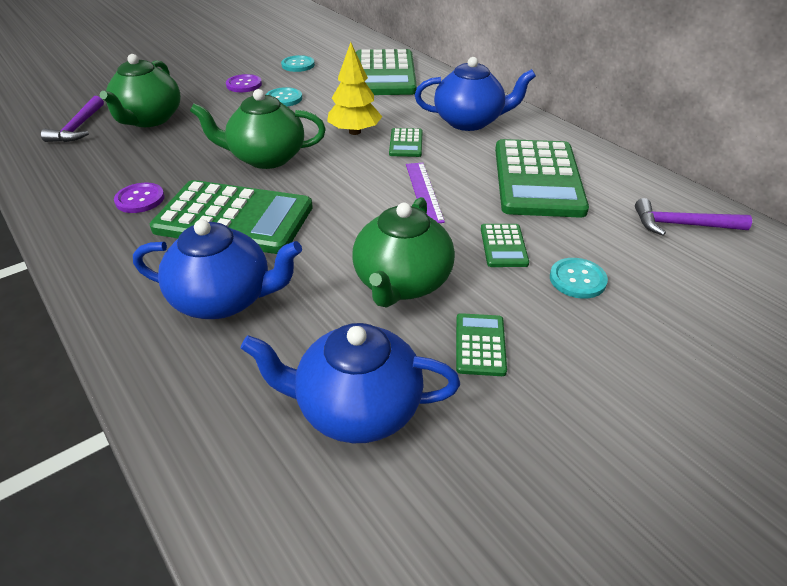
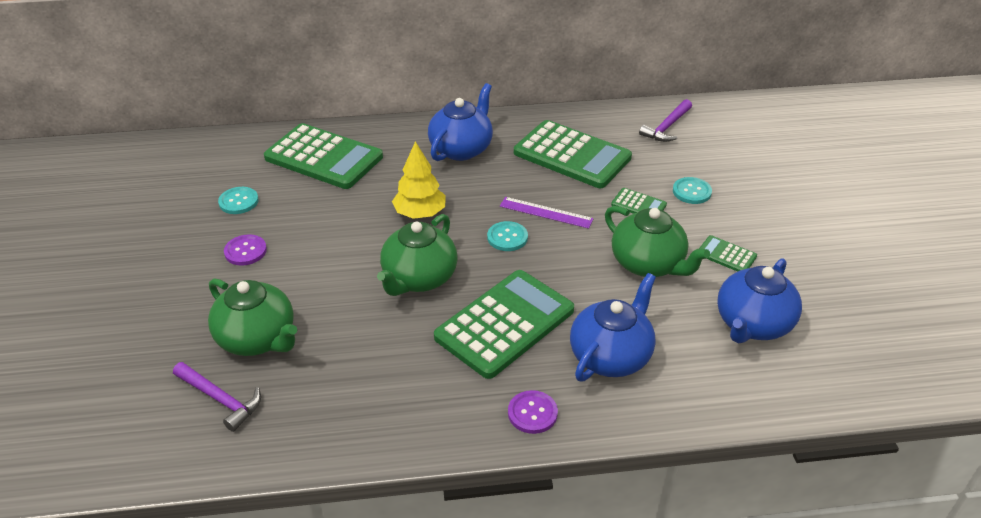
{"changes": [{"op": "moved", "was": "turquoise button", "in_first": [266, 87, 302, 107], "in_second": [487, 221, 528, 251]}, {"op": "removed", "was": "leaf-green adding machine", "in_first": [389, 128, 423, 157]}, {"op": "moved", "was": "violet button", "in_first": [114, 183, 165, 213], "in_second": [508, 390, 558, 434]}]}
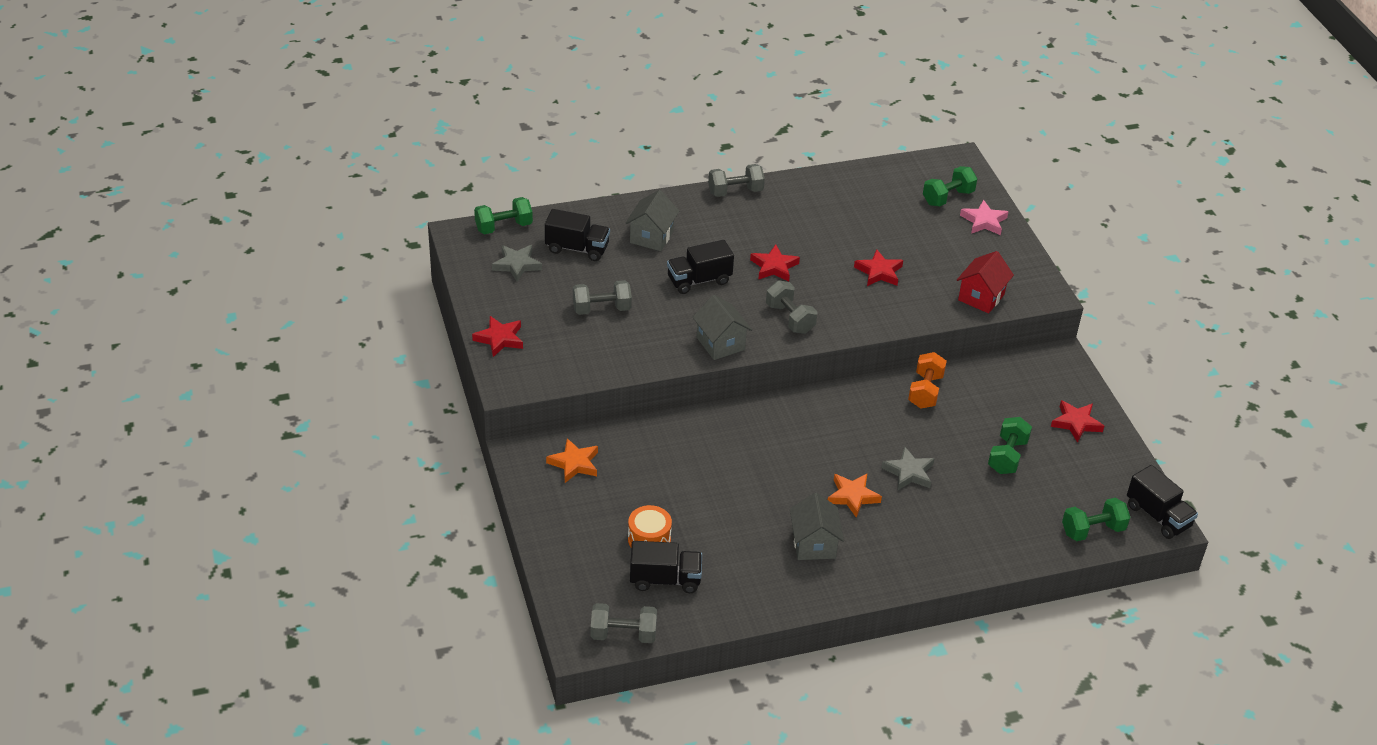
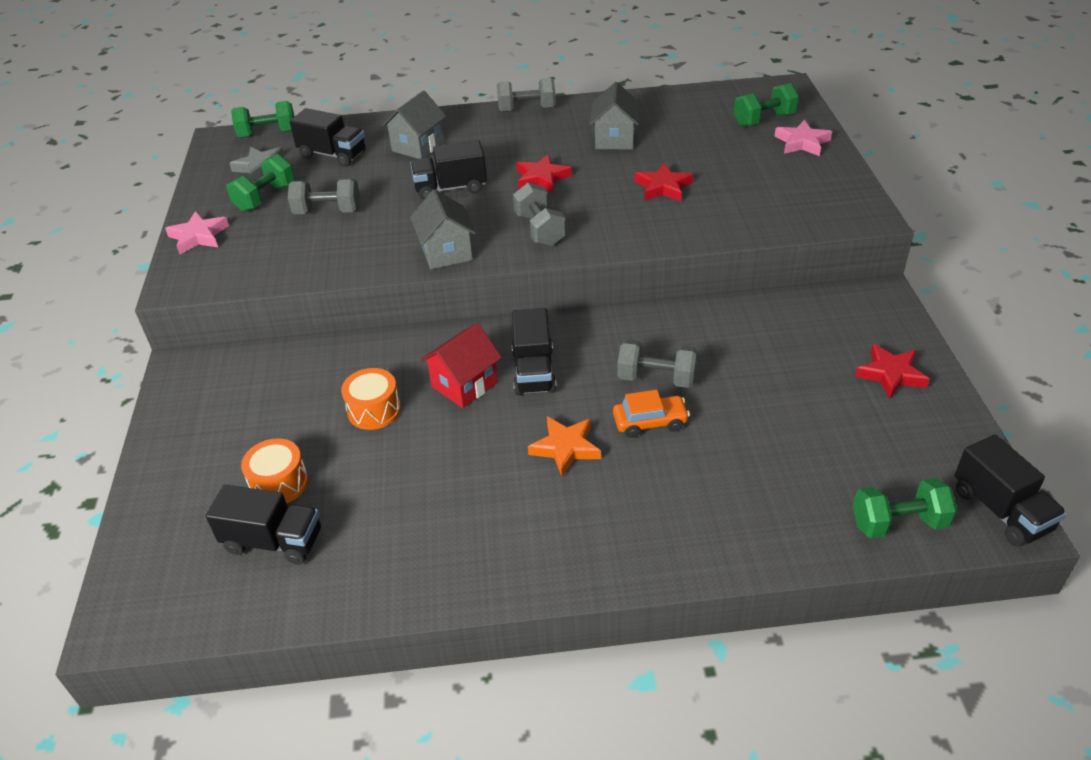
{"changes": [{"op": "moved", "was": "crimson house", "in_first": [957, 251, 1014, 313], "in_second": [420, 323, 502, 408]}, {"op": "recoloured", "was": "crimson star", "now": "rosy star", "in_first": [472, 316, 523, 357], "in_second": [165, 211, 229, 254]}, {"op": "removed", "was": "bright orange free weight", "in_first": [908, 352, 947, 409]}, {"op": "moved", "was": "leaf-green free weight", "in_first": [988, 417, 1032, 474], "in_second": [226, 154, 295, 212]}, {"op": "removed", "was": "bright orange star", "in_first": [546, 438, 598, 483]}, {"op": "replaced", "was": "grey star", "now": "bright orange toy car", "in_first": [881, 446, 935, 490], "in_second": [613, 390, 690, 438]}, {"op": "moved", "was": "grey house", "in_first": [790, 493, 844, 560], "in_second": [590, 82, 640, 150]}, {"op": "moved", "was": "grey free weight", "in_first": [591, 603, 657, 643], "in_second": [617, 339, 698, 388]}, {"op": "added", "now": "black lorry", "in_second": [512, 308, 557, 395]}, {"op": "added", "now": "bright orange snare drum", "in_second": [341, 368, 401, 430]}]}
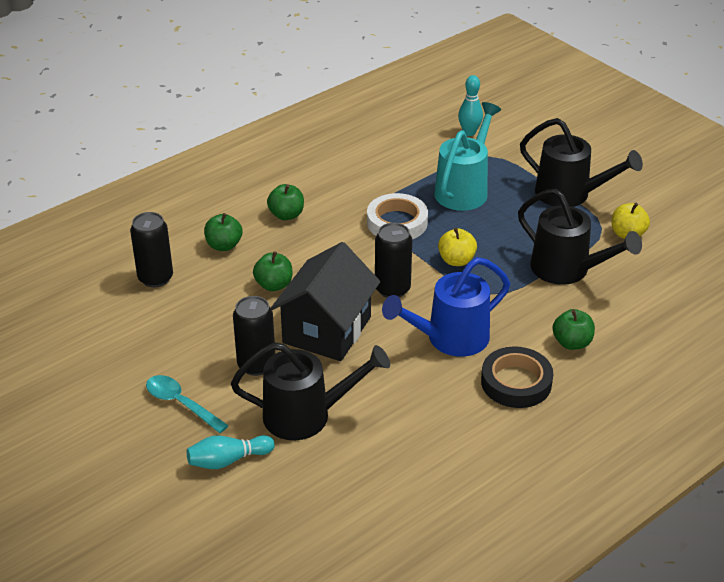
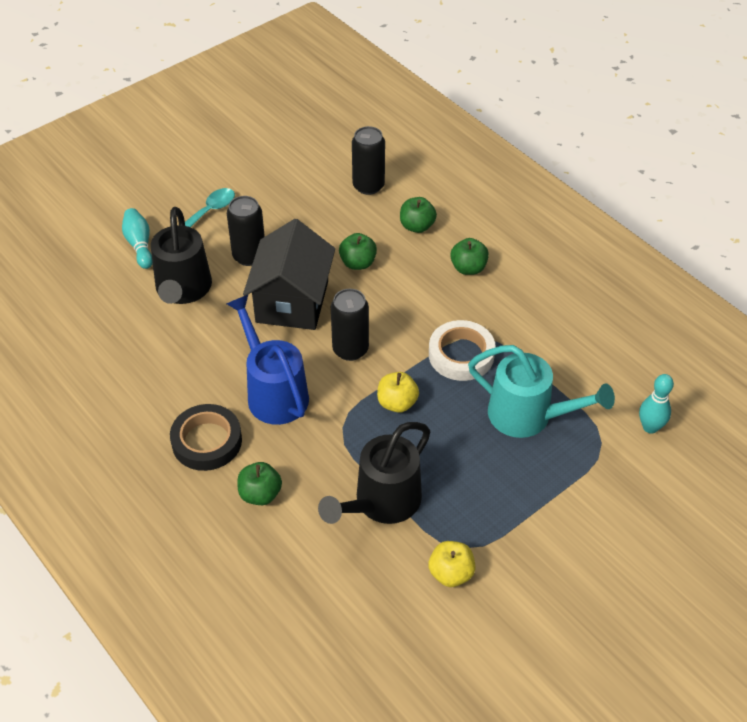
{"changes": [{"op": "removed", "was": "black watering can", "in_first": [520, 118, 643, 207]}, {"op": "turned", "was": "black house", "in_first": [271, 242, 380, 361], "in_second": [243, 219, 335, 330], "clockwise": 75}]}
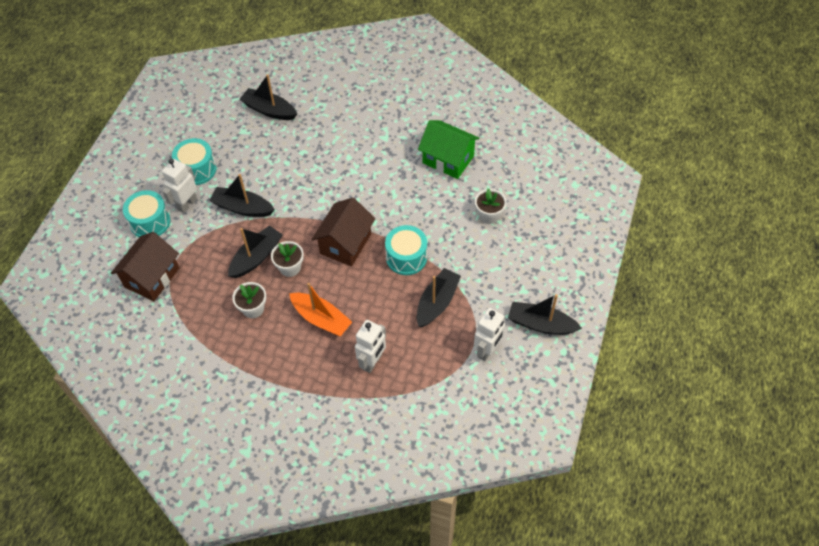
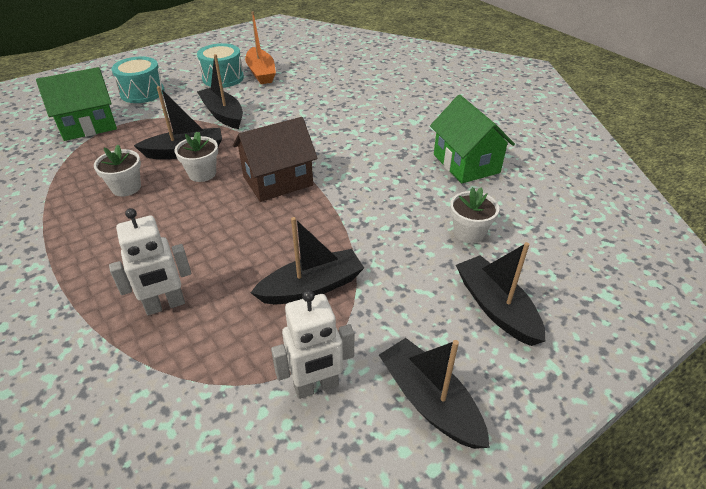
{"changes": [{"op": "moved", "was": "black boat", "in_first": [240, 74, 297, 120], "in_second": [456, 242, 546, 346]}, {"op": "removed", "was": "pure white robot figure", "in_first": [162, 159, 197, 213]}, {"op": "removed", "was": "turquoise snare drum", "in_first": [385, 225, 427, 275]}, {"op": "recoloured", "was": "dark brown house", "now": "leaf-green house", "in_first": [111, 232, 179, 301], "in_second": [36, 67, 117, 141]}, {"op": "moved", "was": "bright orange boat", "in_first": [289, 283, 352, 336], "in_second": [245, 11, 276, 84]}]}
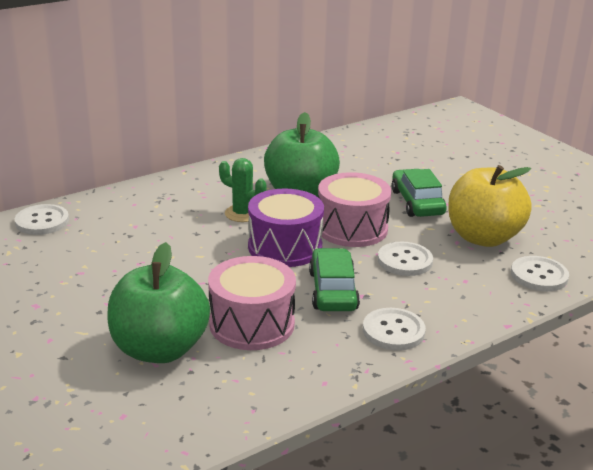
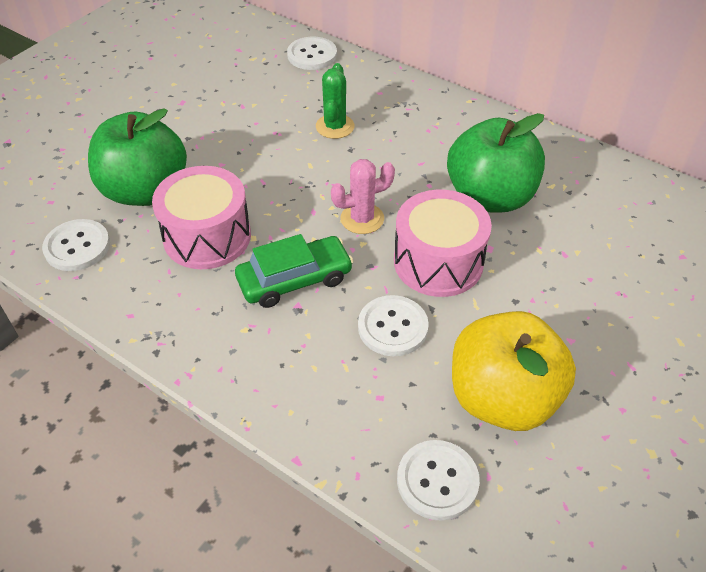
{"changes": [{"op": "moved", "was": "leaf-green prickly plant", "in_first": [219, 158, 266, 222], "in_second": [316, 63, 355, 139]}, {"op": "removed", "was": "leaf-green toy car", "in_first": [392, 169, 447, 217]}, {"op": "replaced", "was": "violet snare drum", "now": "rosy prickly plant", "in_first": [248, 189, 324, 267], "in_second": [331, 159, 395, 234]}, {"op": "moved", "was": "pure white button", "in_first": [363, 308, 426, 351], "in_second": [42, 219, 110, 271]}]}
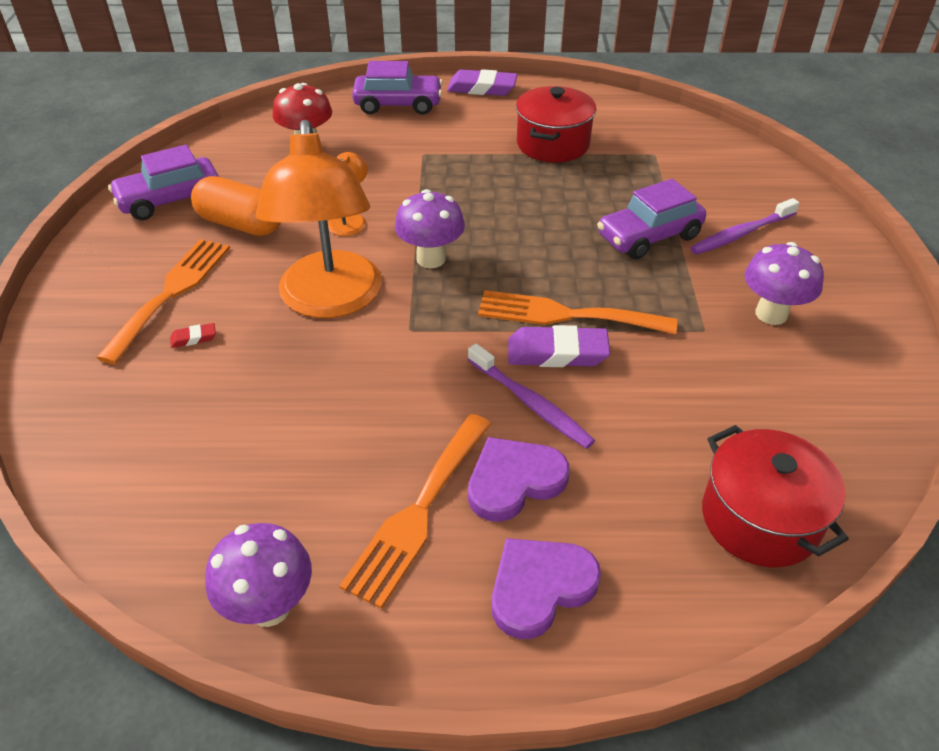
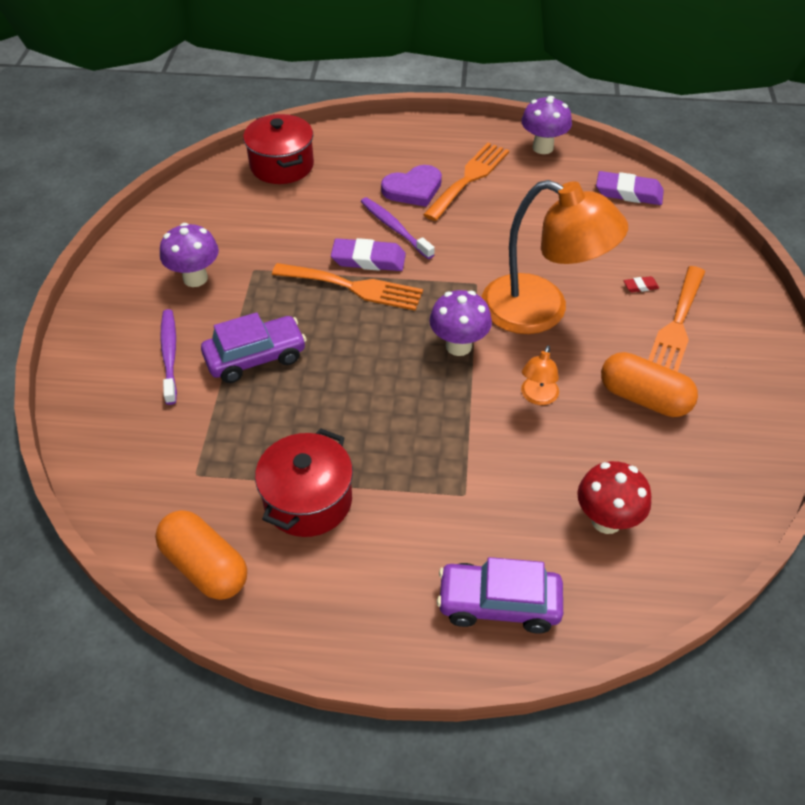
{"changes": [{"op": "moved", "was": "violet pencil eraser", "in_first": [447, 69, 518, 96], "in_second": [596, 171, 664, 205]}, {"op": "turned", "was": "bright orange lamp", "in_first": [256, 120, 382, 318], "in_second": [481, 180, 628, 334], "clockwise": 120}, {"op": "removed", "was": "violet toy car", "in_first": [108, 145, 219, 220]}, {"op": "turned", "was": "violet dental brush", "in_first": [690, 198, 799, 255], "in_second": [160, 309, 177, 405], "clockwise": -75}, {"op": "removed", "was": "violet heart", "in_first": [492, 538, 601, 639]}, {"op": "added", "now": "bright orange pill shape", "in_second": [155, 510, 247, 600]}]}
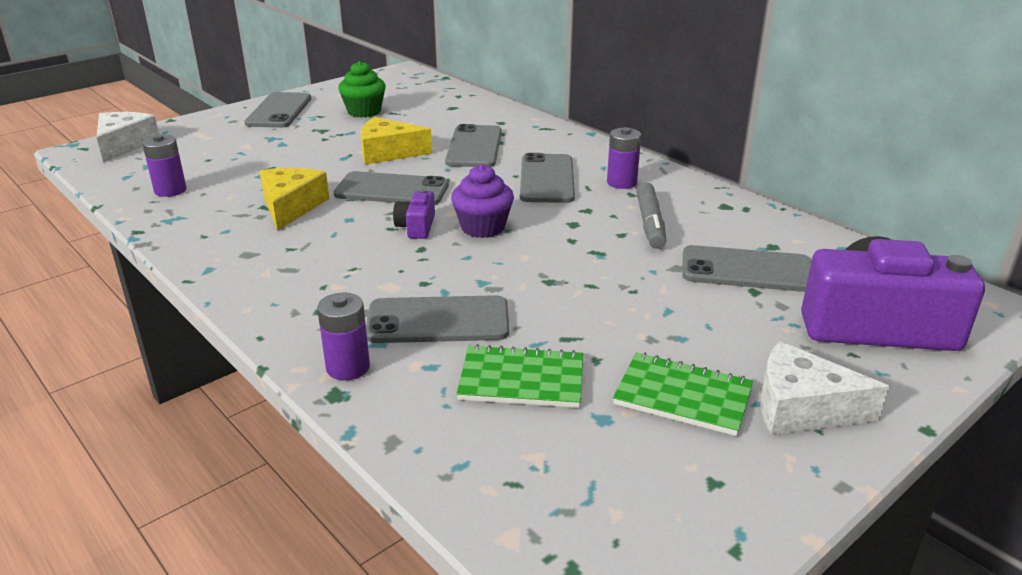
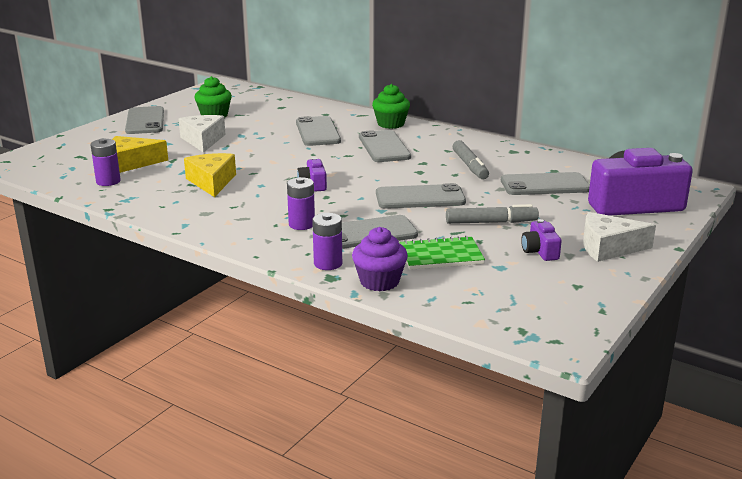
{"changes": [{"op": "moved", "was": "pure white cheese wedge", "in_first": [97, 112, 159, 162], "in_second": [179, 115, 226, 153]}, {"op": "moved", "was": "bright yellow cheese wedge", "in_first": [361, 117, 432, 165], "in_second": [112, 136, 168, 173]}, {"op": "moved", "was": "violet AA battery", "in_first": [607, 127, 641, 189], "in_second": [287, 177, 315, 230]}, {"op": "moved", "was": "violet muffin", "in_first": [451, 164, 514, 238], "in_second": [352, 227, 408, 291]}, {"op": "moved", "was": "grey mobile phone", "in_first": [334, 171, 449, 205], "in_second": [376, 183, 466, 209]}, {"op": "replaced", "was": "leaf-green exercise book", "now": "violet camera", "in_first": [613, 353, 753, 436], "in_second": [521, 219, 562, 261]}, {"op": "added", "now": "leaf-green muffin", "in_second": [372, 84, 410, 129]}, {"op": "added", "now": "grey felt pen", "in_second": [446, 204, 539, 224]}]}
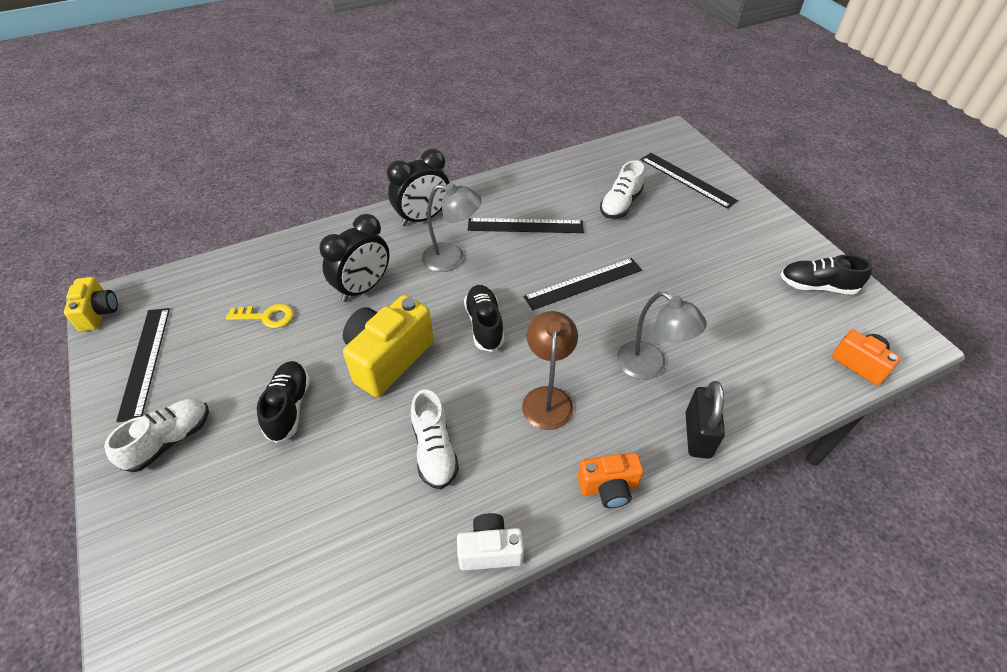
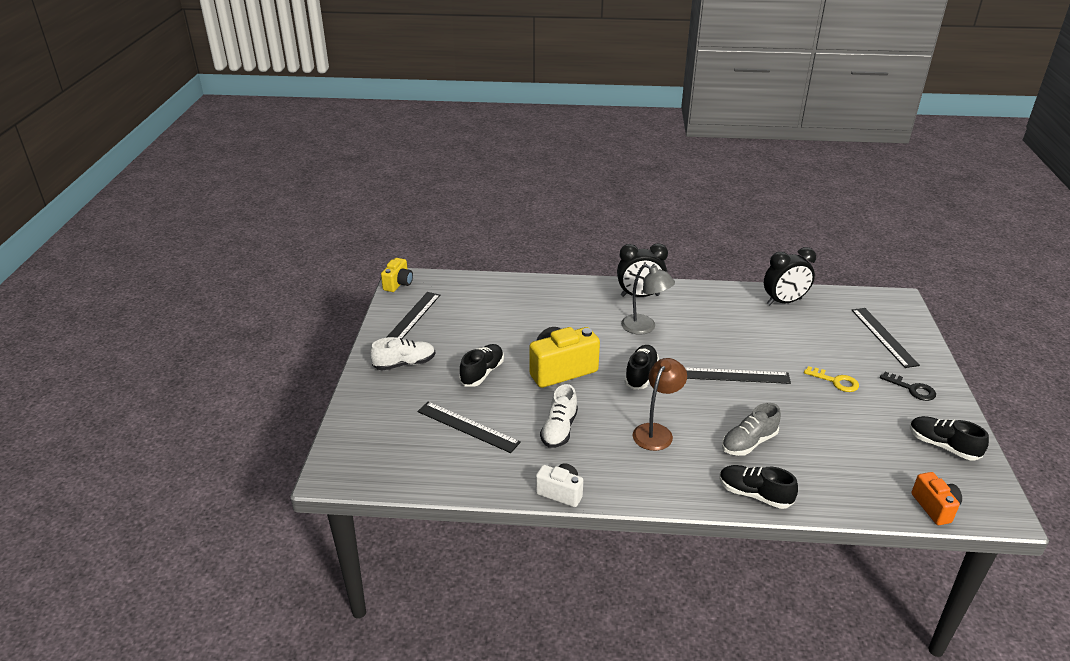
{"changes": [{"op": "removed", "was": "pure white lace-up shoe", "in_first": [600, 160, 644, 219]}, {"op": "moved", "was": "black alarm clock", "in_first": [319, 214, 389, 302], "in_second": [764, 247, 816, 305]}, {"op": "moved", "was": "black ruler", "in_first": [468, 218, 584, 233], "in_second": [417, 402, 521, 453]}, {"op": "replaced", "was": "grey lamp", "now": "grey lace-up shoe", "in_first": [617, 291, 707, 380], "in_second": [722, 403, 781, 456]}, {"op": "moved", "was": "bright yellow latchkey", "in_first": [226, 304, 294, 328], "in_second": [804, 366, 859, 392]}, {"op": "replaced", "was": "black lock", "now": "black lace-up shoe", "in_first": [686, 381, 725, 459], "in_second": [719, 465, 798, 509]}, {"op": "removed", "was": "bright orange camera", "in_first": [577, 453, 644, 508]}, {"op": "added", "now": "black latchkey", "in_second": [880, 372, 936, 401]}]}
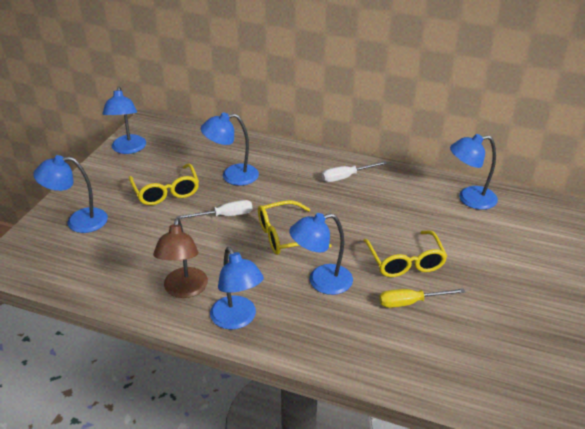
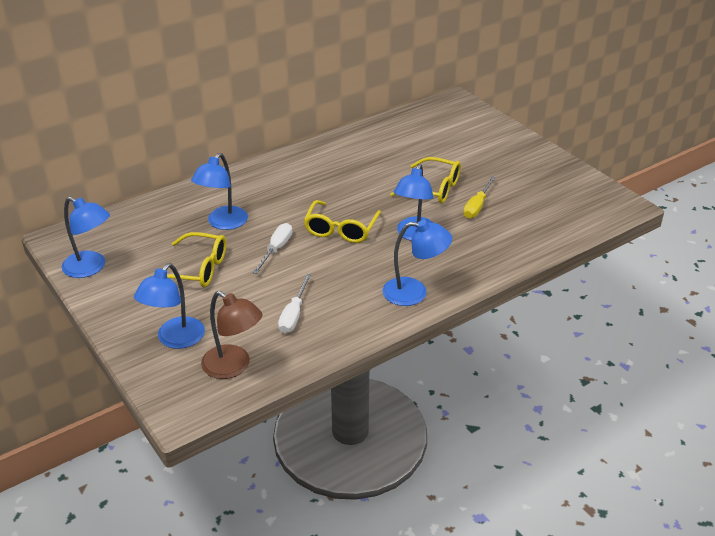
{"changes": [{"op": "removed", "was": "royal blue lamp", "in_first": [450, 134, 498, 210]}, {"op": "moved", "was": "pure white hand screwdriver", "in_first": [322, 161, 387, 182], "in_second": [278, 274, 311, 334]}, {"op": "moved", "was": "dark brown lamp", "in_first": [153, 218, 208, 298], "in_second": [201, 291, 262, 379]}]}
